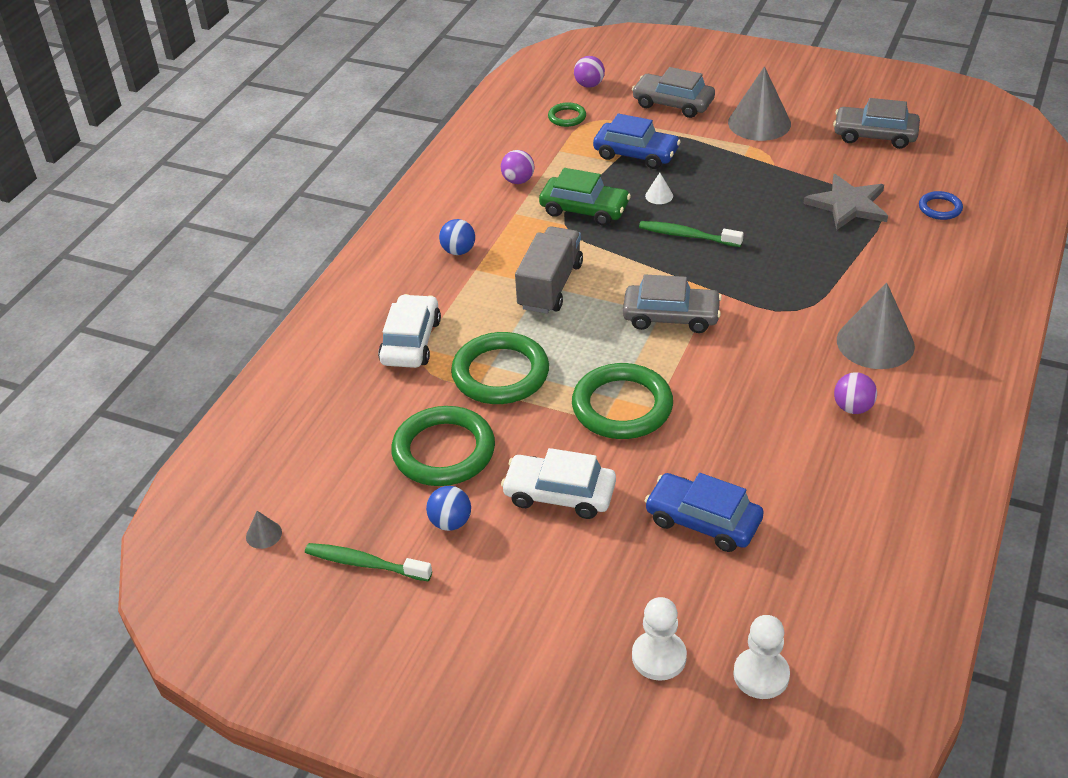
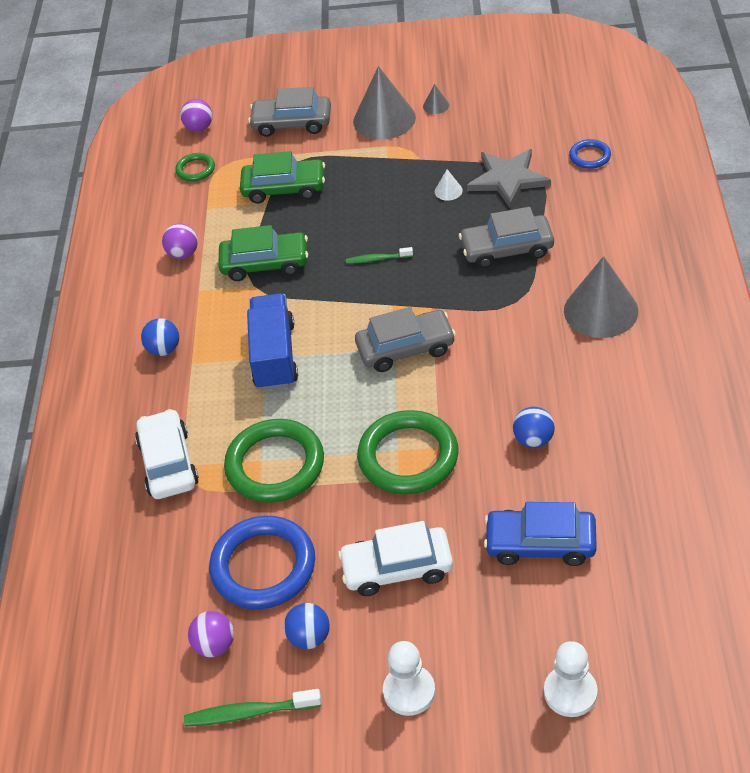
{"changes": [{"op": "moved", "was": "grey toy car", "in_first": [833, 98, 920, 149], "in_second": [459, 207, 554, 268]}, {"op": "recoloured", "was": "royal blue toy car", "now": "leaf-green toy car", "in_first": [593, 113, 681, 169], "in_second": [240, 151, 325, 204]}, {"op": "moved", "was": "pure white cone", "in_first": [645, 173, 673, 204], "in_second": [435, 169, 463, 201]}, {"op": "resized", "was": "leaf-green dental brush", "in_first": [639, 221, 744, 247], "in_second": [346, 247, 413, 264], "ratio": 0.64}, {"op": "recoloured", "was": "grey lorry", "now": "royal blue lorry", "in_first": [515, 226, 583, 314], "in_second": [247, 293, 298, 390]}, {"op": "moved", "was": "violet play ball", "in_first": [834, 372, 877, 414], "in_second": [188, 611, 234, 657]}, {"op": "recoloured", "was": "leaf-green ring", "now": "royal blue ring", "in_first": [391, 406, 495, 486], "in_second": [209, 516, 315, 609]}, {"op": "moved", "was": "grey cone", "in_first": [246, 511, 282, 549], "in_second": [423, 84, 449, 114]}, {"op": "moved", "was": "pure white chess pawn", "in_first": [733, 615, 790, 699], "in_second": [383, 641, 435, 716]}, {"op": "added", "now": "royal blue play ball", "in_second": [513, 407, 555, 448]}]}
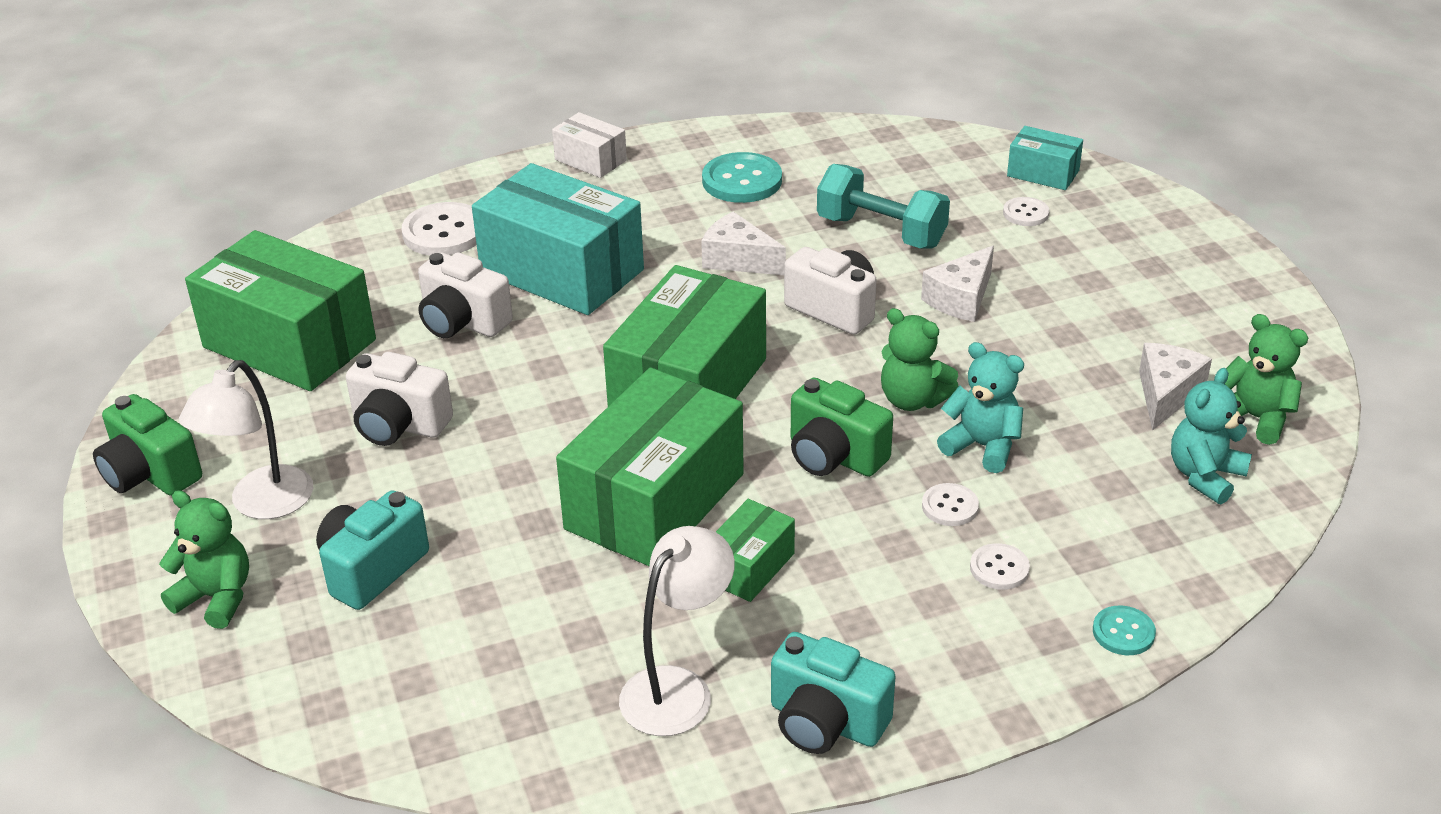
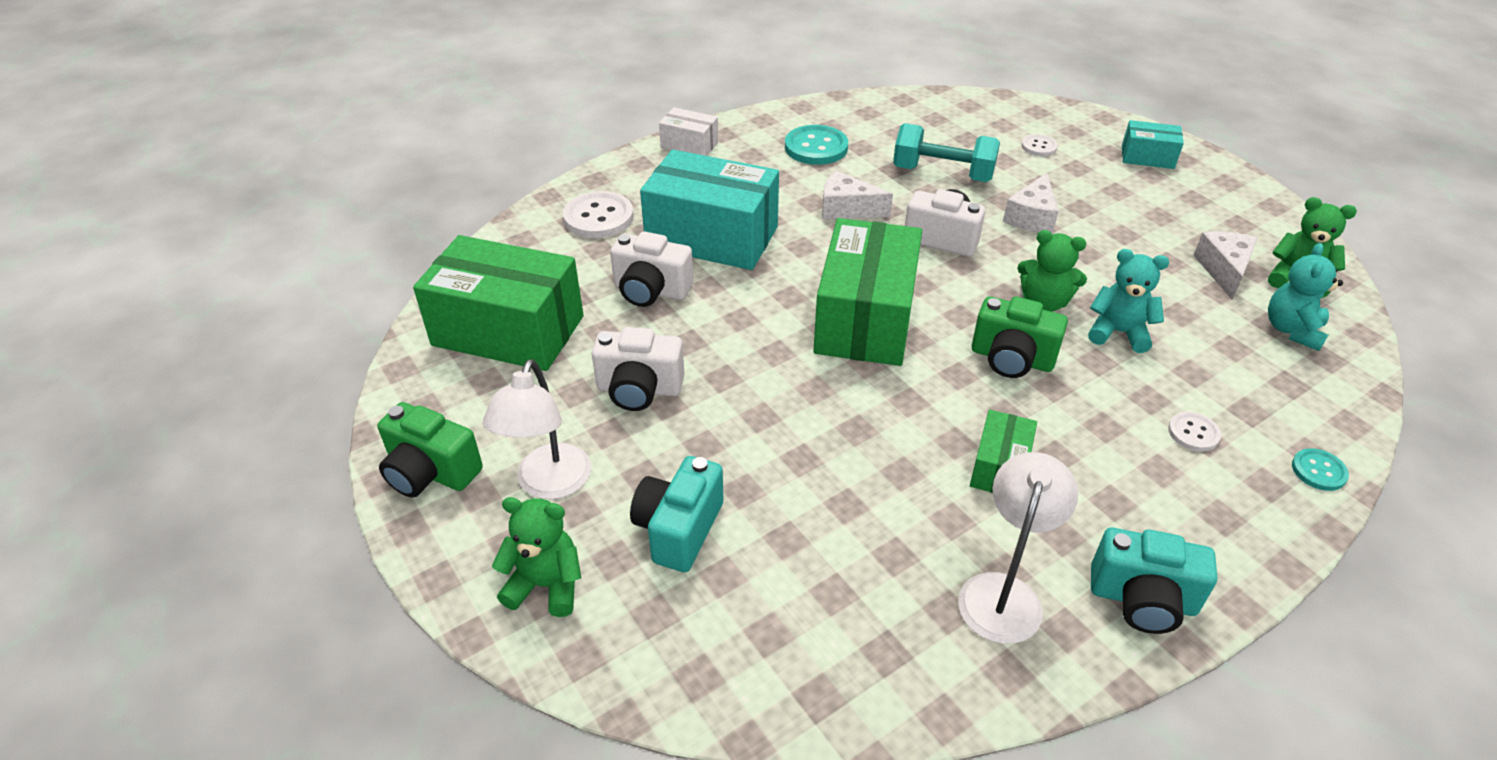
{"changes": [{"op": "moved", "was": "turquoise box", "in_first": [1007, 126, 1083, 190], "in_second": [1122, 120, 1184, 169]}, {"op": "removed", "was": "leaf-green box", "in_first": [556, 367, 744, 566]}, {"op": "removed", "was": "pure white button", "in_first": [922, 483, 979, 526]}]}
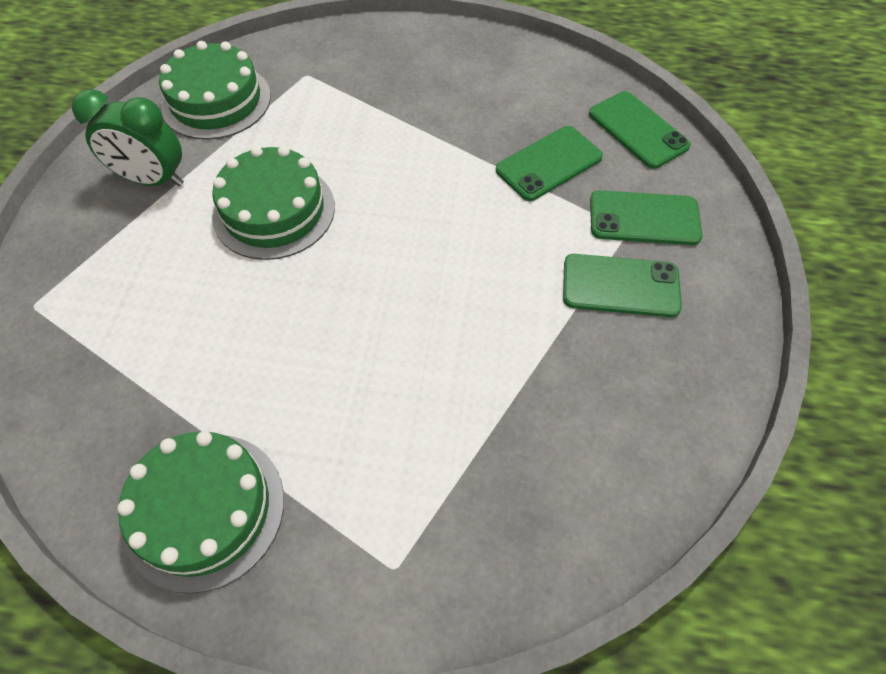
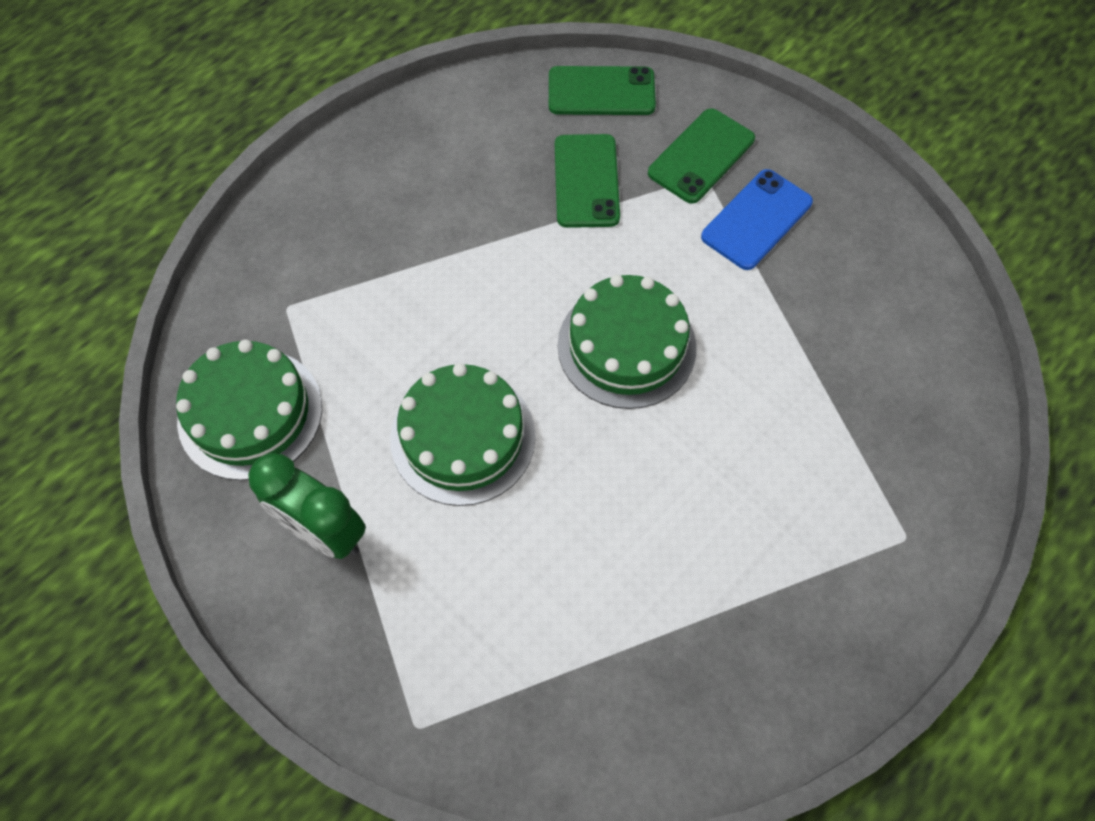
{"changes": [{"op": "turned", "was": "leaf-green alarm clock", "in_first": [72, 89, 184, 187], "in_second": [248, 453, 366, 559], "clockwise": 75}, {"op": "recoloured", "was": "leaf-green mobile phone", "now": "royal blue mobile phone", "in_first": [563, 254, 682, 317], "in_second": [701, 169, 813, 270]}, {"op": "moved", "was": "leaf-green gateau", "in_first": [117, 431, 284, 594], "in_second": [558, 275, 697, 409]}]}
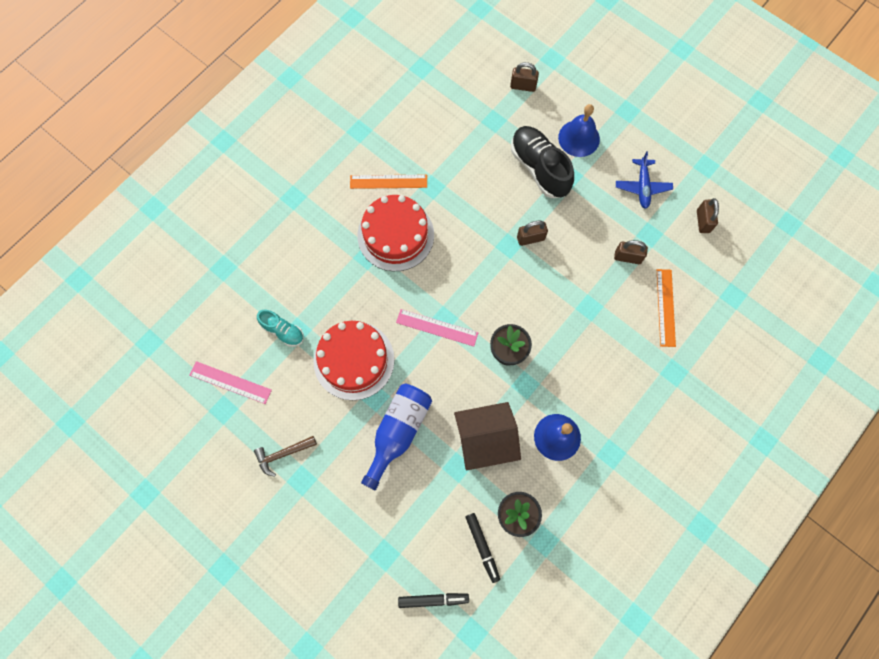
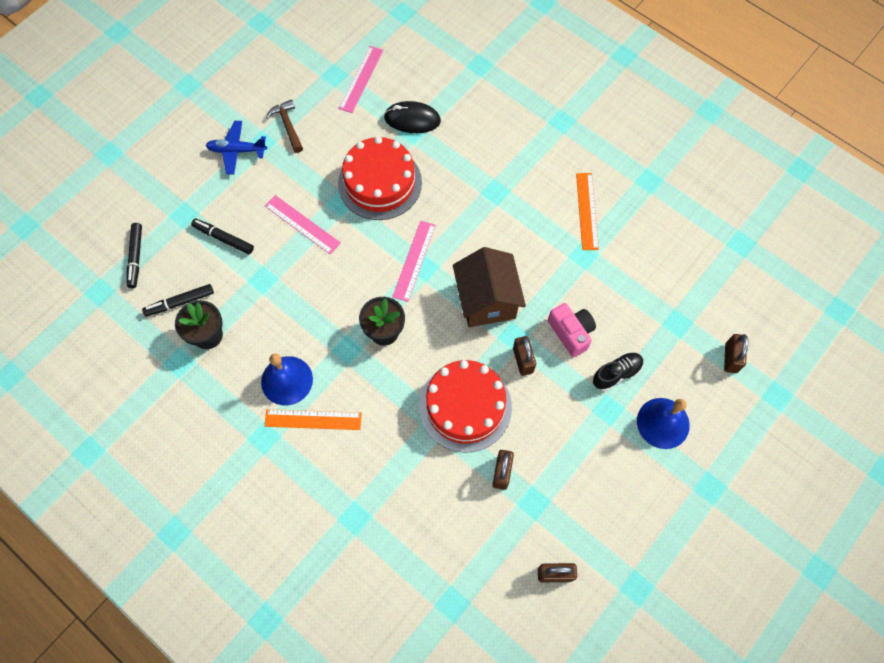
{"changes": [{"op": "resized", "was": "black lace-up shoe", "in_first": [511, 126, 574, 198], "in_second": [593, 352, 644, 391], "ratio": 0.55}, {"op": "moved", "was": "royal blue toy plane", "in_first": [616, 151, 673, 209], "in_second": [206, 121, 267, 175]}, {"op": "moved", "was": "crimson gateau", "in_first": [358, 195, 434, 271], "in_second": [419, 360, 512, 453]}, {"op": "moved", "was": "bright orange ruler", "in_first": [657, 269, 676, 347], "in_second": [264, 409, 362, 430]}, {"op": "replaced", "was": "turquoise lace-up shoe", "now": "black PC mouse", "in_first": [257, 310, 304, 347], "in_second": [384, 101, 441, 133]}, {"op": "replaced", "was": "royal blue flask", "now": "rosy ruler", "in_first": [361, 384, 432, 490], "in_second": [265, 195, 341, 254]}, {"op": "moved", "was": "dark brown house", "in_first": [454, 402, 521, 471], "in_second": [453, 247, 526, 327]}, {"op": "added", "now": "black felt pen", "in_second": [191, 219, 254, 254]}, {"op": "added", "now": "rosy camera", "in_second": [548, 303, 596, 357]}]}
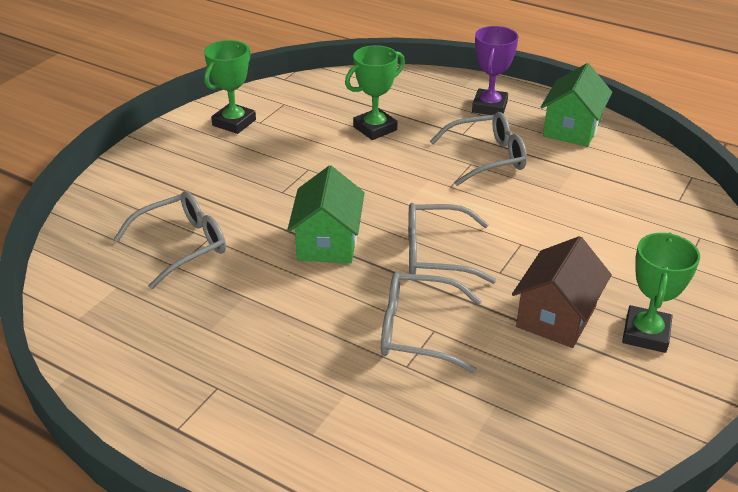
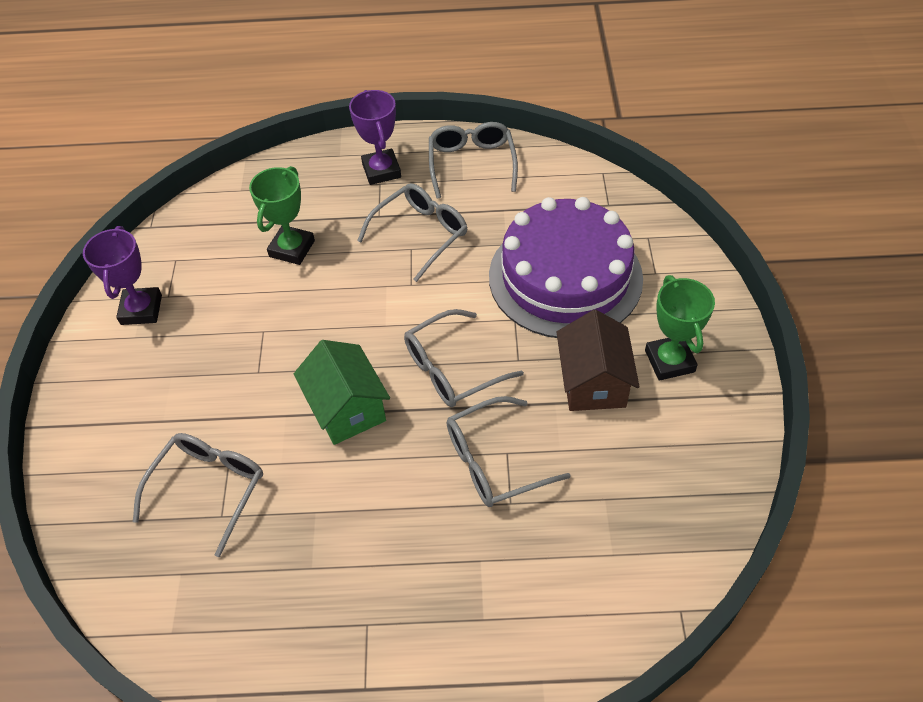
{"changes": [{"op": "recoloured", "was": "leaf-green trophy", "now": "violet trophy", "in_first": [204, 40, 256, 134], "in_second": [83, 226, 162, 325]}, {"op": "replaced", "was": "leaf-green house", "now": "grey eyeglasses", "in_first": [541, 63, 612, 147], "in_second": [429, 122, 518, 199]}, {"op": "added", "now": "violet gateau", "in_second": [489, 197, 643, 338]}]}
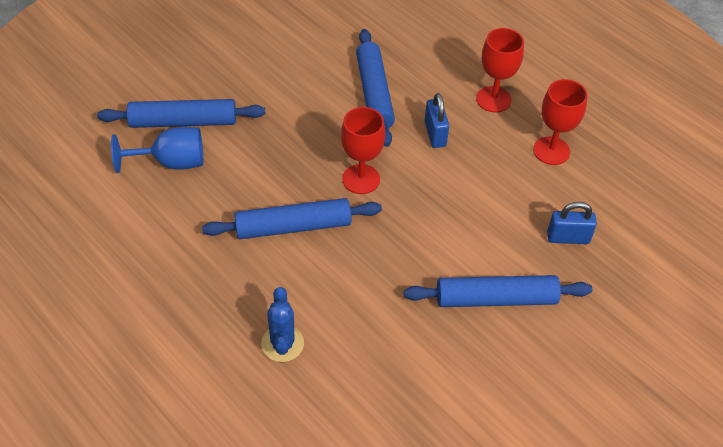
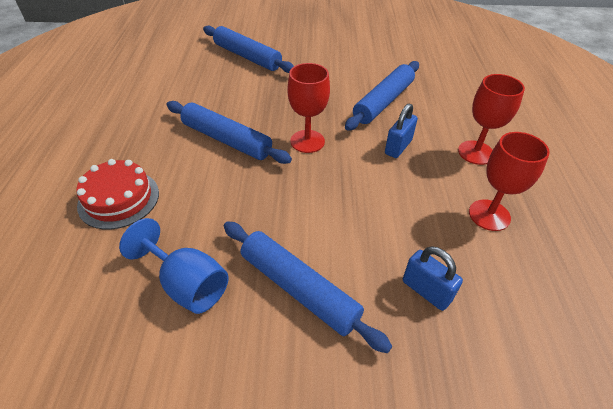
{"changes": [{"op": "moved", "was": "royal blue goblet", "in_first": [111, 127, 203, 173], "in_second": [119, 218, 229, 314]}, {"op": "replaced", "was": "royal blue prickly plant", "now": "crimson gateau", "in_first": [261, 287, 304, 362], "in_second": [76, 159, 159, 229]}]}
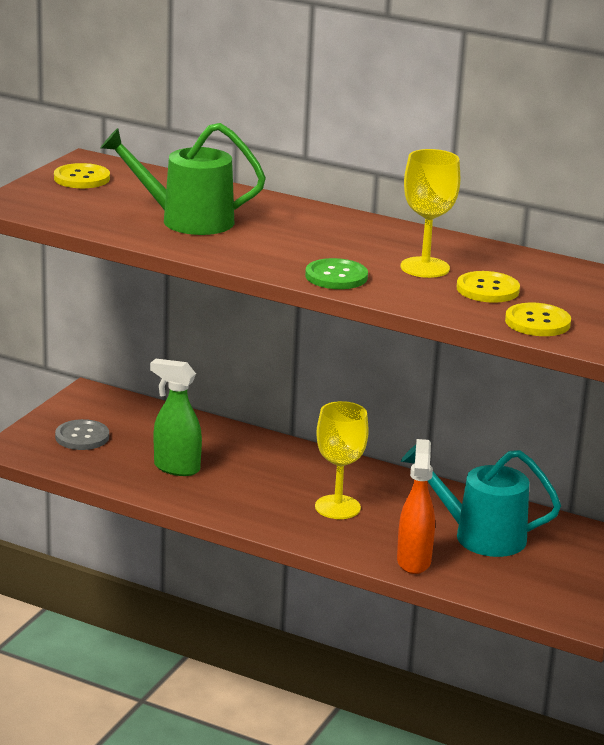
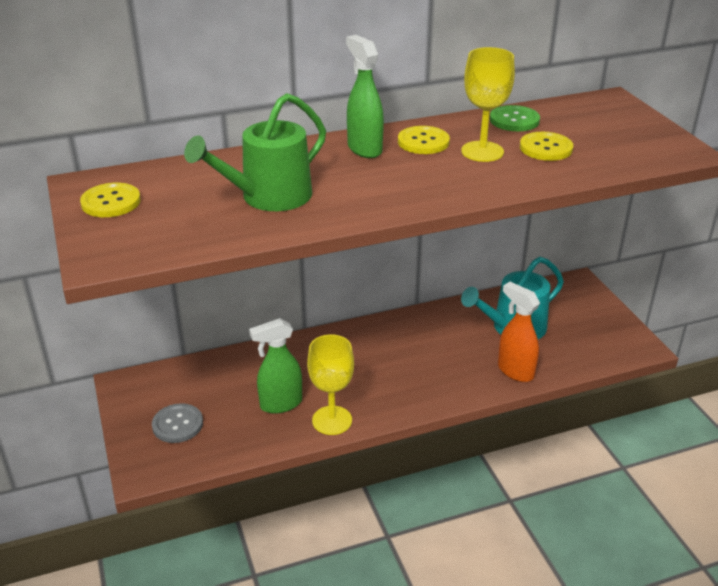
{"changes": [{"op": "moved", "was": "leaf-green button", "in_first": [305, 258, 368, 289], "in_second": [490, 105, 540, 131]}, {"op": "moved", "was": "bright yellow button", "in_first": [505, 303, 571, 336], "in_second": [398, 126, 450, 154]}, {"op": "moved", "was": "bright yellow goblet", "in_first": [315, 401, 369, 519], "in_second": [307, 334, 354, 435]}, {"op": "added", "now": "leaf-green spray cleaner", "in_second": [346, 35, 384, 158]}]}
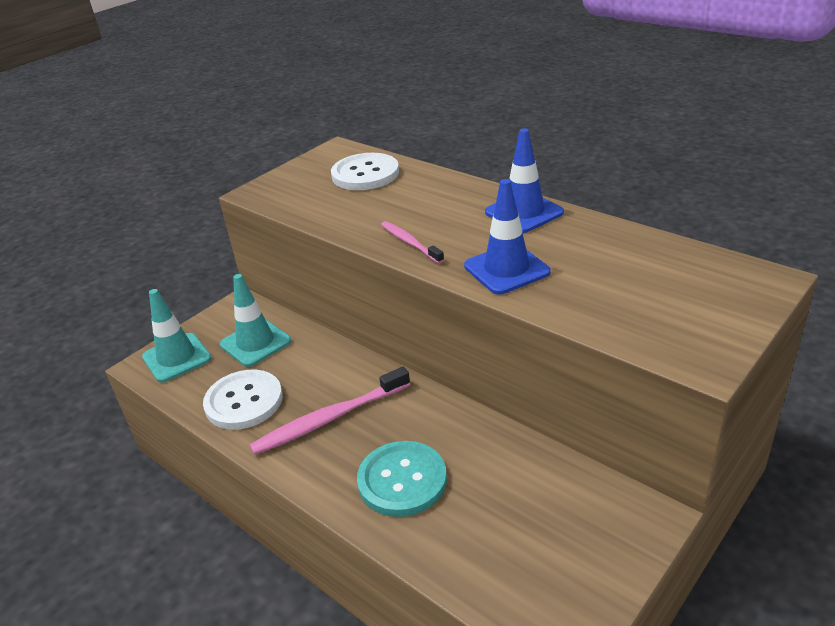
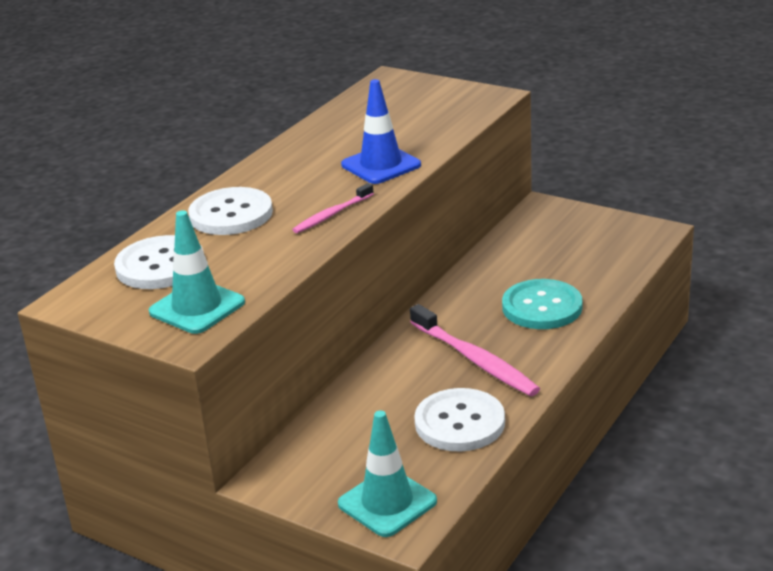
{"changes": [{"op": "removed", "was": "royal blue safety cone", "in_first": [485, 128, 564, 233]}, {"op": "moved", "was": "turquoise safety cone", "in_first": [220, 274, 291, 367], "in_second": [149, 210, 245, 334]}, {"op": "added", "now": "pure white button", "in_second": [188, 187, 273, 235]}]}
